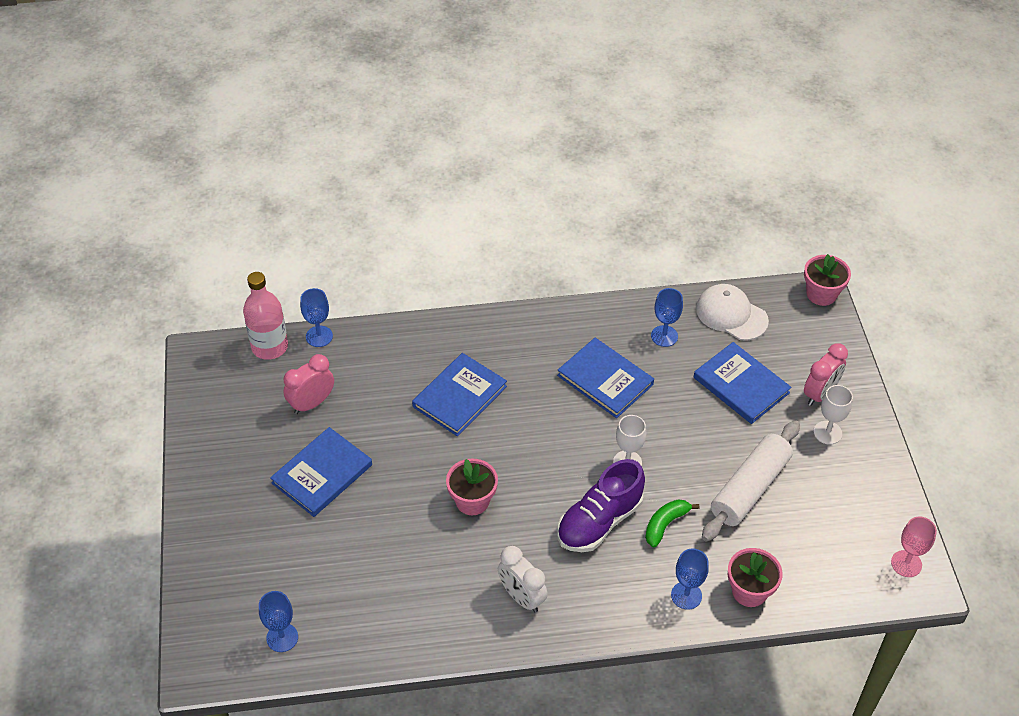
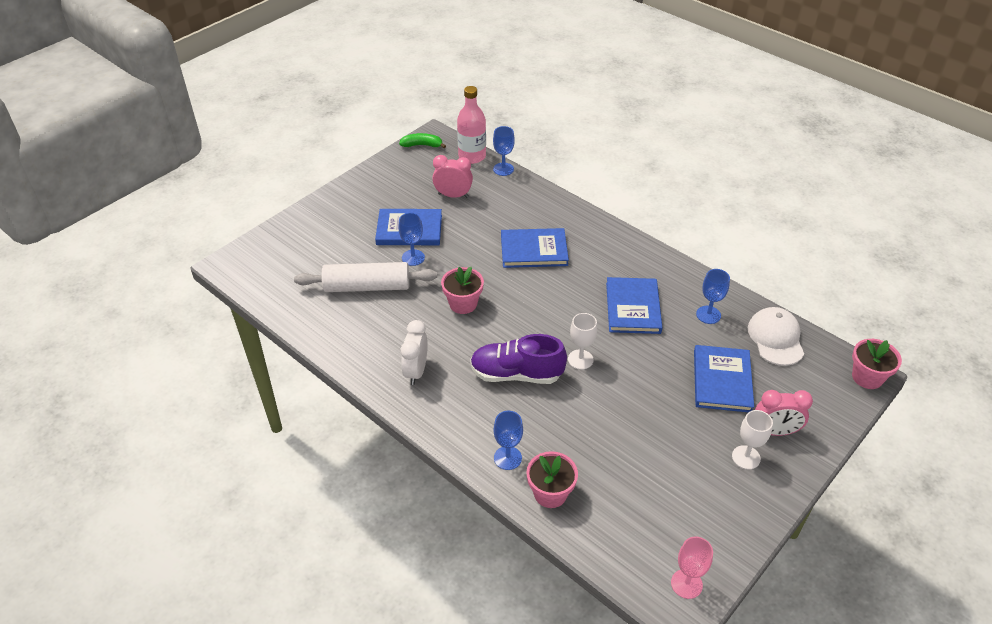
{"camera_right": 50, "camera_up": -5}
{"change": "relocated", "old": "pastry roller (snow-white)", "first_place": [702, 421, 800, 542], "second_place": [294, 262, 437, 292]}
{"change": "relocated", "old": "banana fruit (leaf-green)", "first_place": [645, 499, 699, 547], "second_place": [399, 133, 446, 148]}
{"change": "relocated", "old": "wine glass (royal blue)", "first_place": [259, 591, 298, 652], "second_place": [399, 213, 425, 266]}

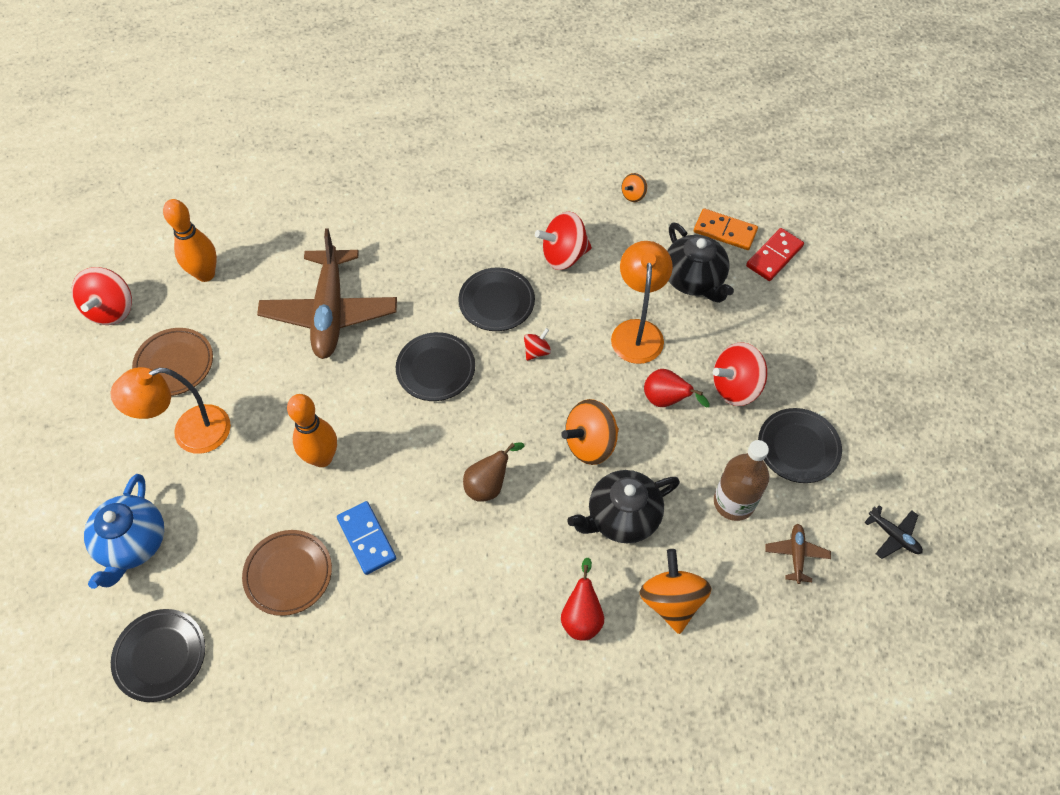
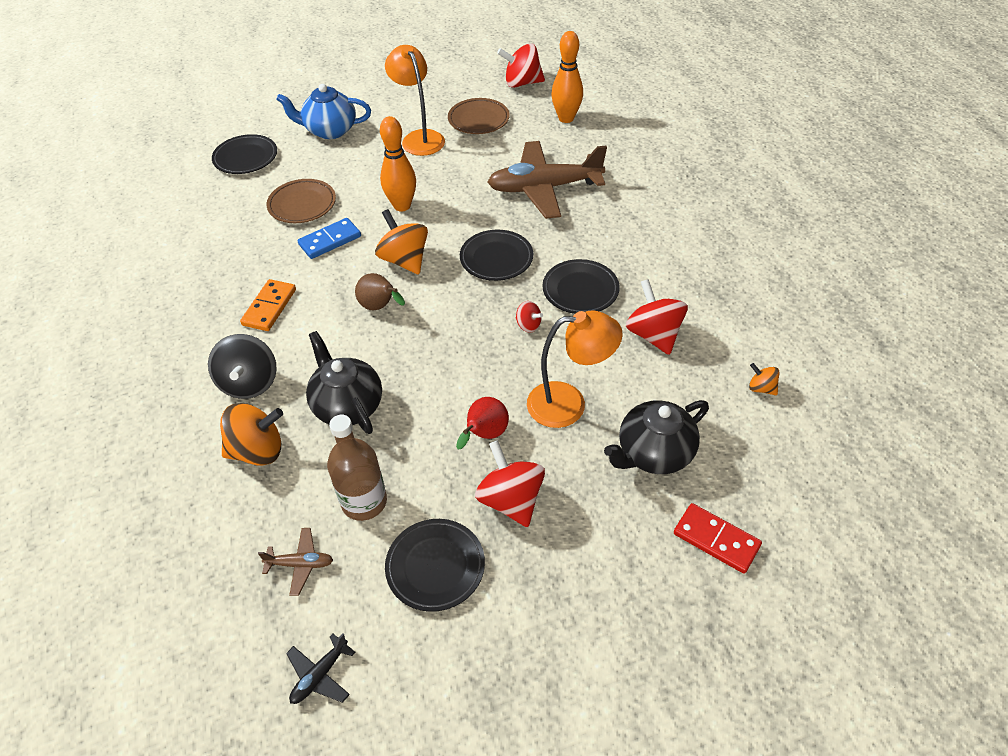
{"camera_right": 85, "camera_up": -10}
{"change": "relocated", "old": "domino tile (orange)", "first_place": [694, 209, 758, 250], "second_place": [240, 279, 296, 331]}
{"change": "relocated", "old": "toy top (orange)", "first_place": [561, 399, 619, 465], "second_place": [375, 209, 428, 274]}
{"change": "exchanged", "old": "toy pear (red)", "new": "toy top (ebony)", "first_place": [561, 558, 604, 641], "second_place": [208, 334, 277, 399]}

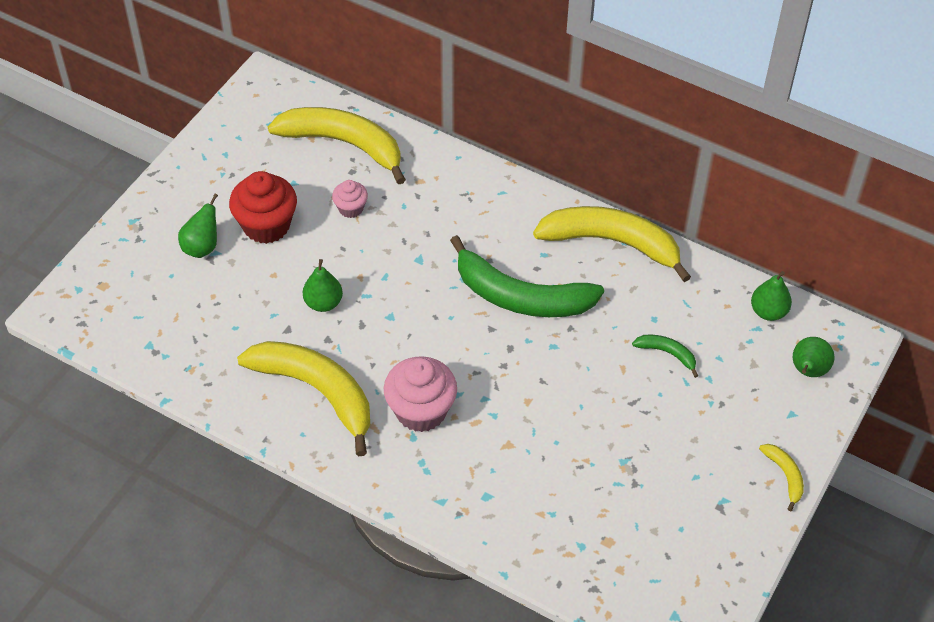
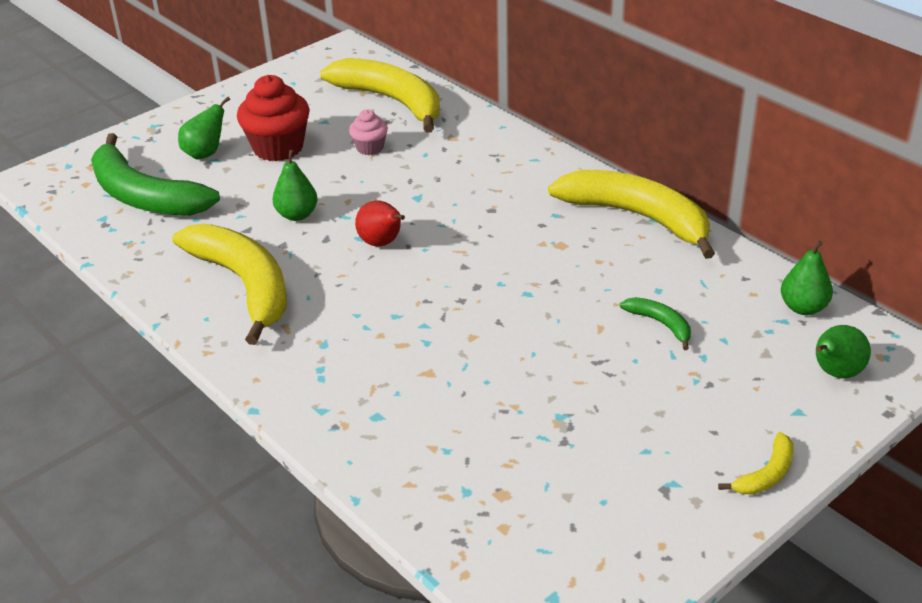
{"camera_right": 20, "camera_up": -15}
{"change": "relocated", "old": "banana fruit (leaf-green)", "first_place": [450, 235, 604, 317], "second_place": [91, 133, 220, 216]}
{"change": "missing", "old": "fairy cake (pink)", "first_place": [384, 356, 457, 432]}
{"change": "spun", "old": "banana fruit (yellow)", "first_place": [759, 444, 804, 512], "second_place": [718, 432, 794, 495], "degrees": 45}
{"change": "appeared", "new": "toy pear (red)", "second_place": [355, 200, 405, 247]}

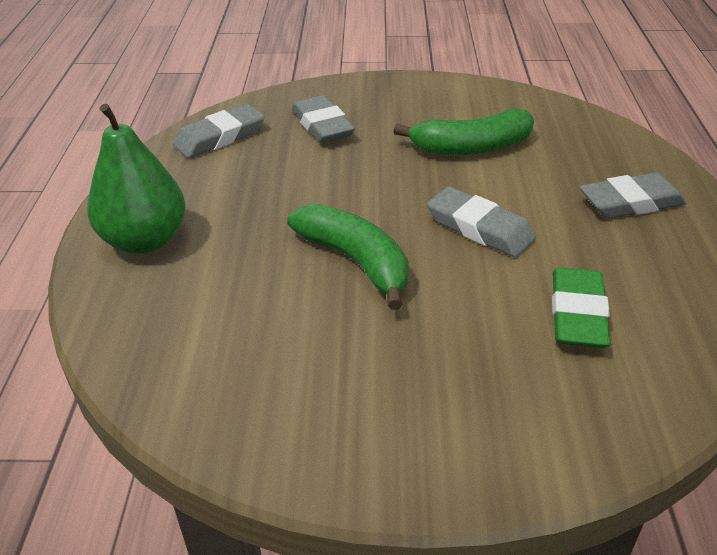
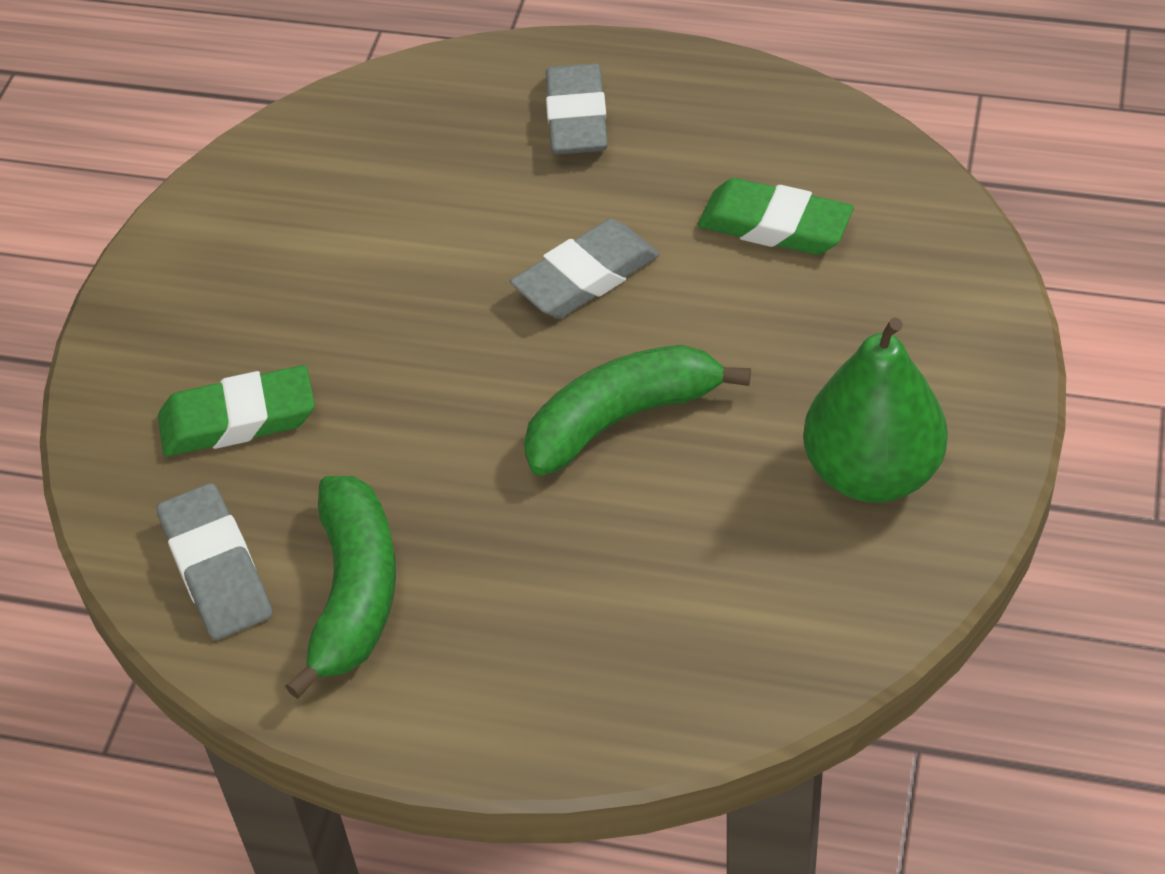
{"camera_right": -75, "camera_up": 10}
{"change": "colour", "old": "pencil eraser (gray)", "new": "pencil eraser (leaf-green)", "first_place": [292, 95, 355, 143], "second_place": [158, 365, 315, 456]}
{"change": "relocated", "old": "toy pear (leaf-green)", "first_place": [87, 104, 186, 254], "second_place": [803, 317, 948, 503]}
{"change": "relocated", "old": "banana fruit (leaf-green)", "first_place": [393, 109, 534, 155], "second_place": [285, 476, 396, 699]}

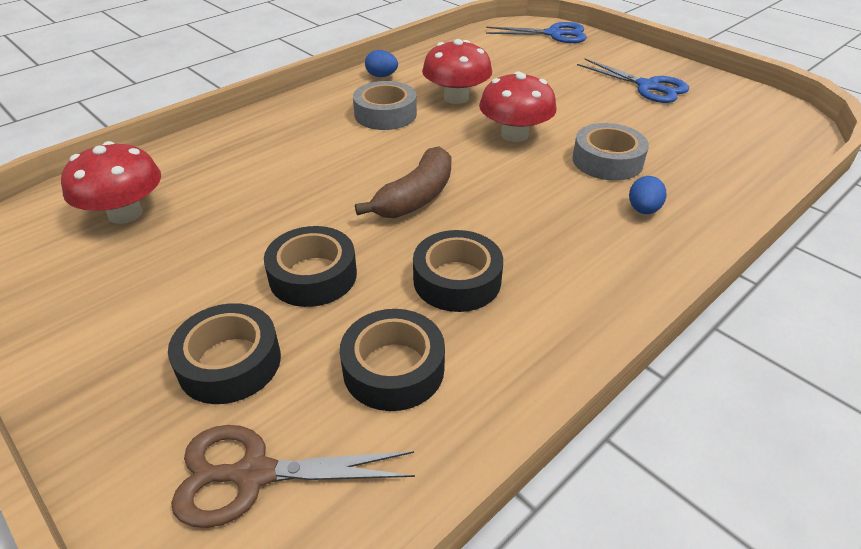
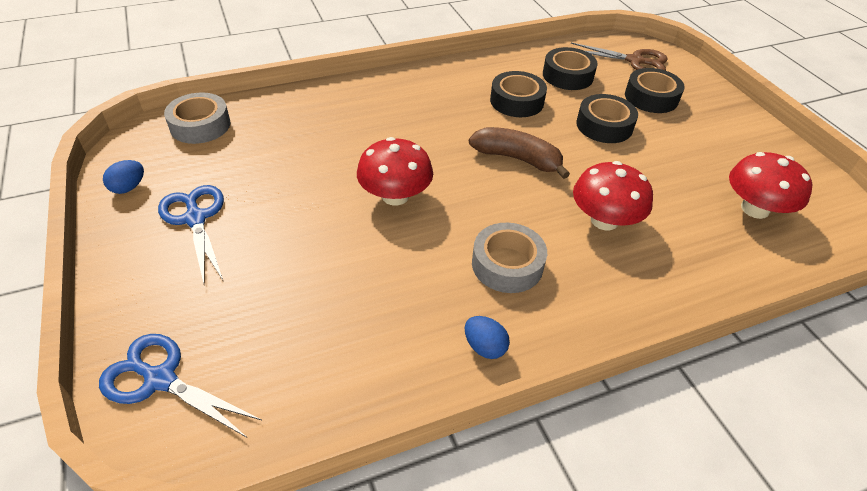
{"camera_right": -160, "camera_up": 5}
{"change": "relocated", "old": "mushroom (red)", "first_place": [422, 39, 492, 104], "second_place": [573, 161, 653, 230]}
{"change": "relocated", "old": "roll of tape (gray)", "first_place": [572, 123, 649, 181], "second_place": [164, 93, 230, 144]}
{"change": "spun", "old": "banana fruit (brown)", "first_place": [355, 146, 452, 218], "second_place": [469, 127, 570, 179], "degrees": 60}
{"change": "relocated", "old": "egg shape (royal blue)", "first_place": [629, 176, 666, 214], "second_place": [103, 160, 144, 194]}

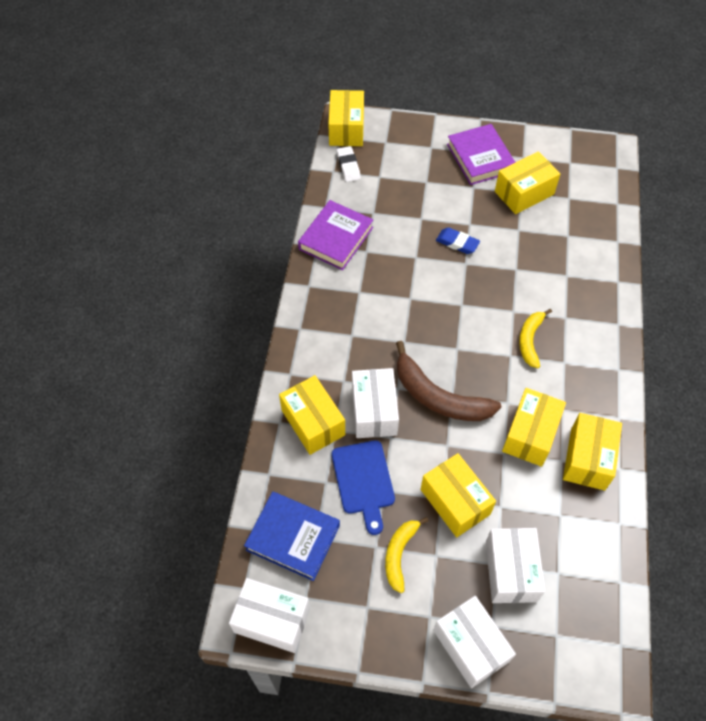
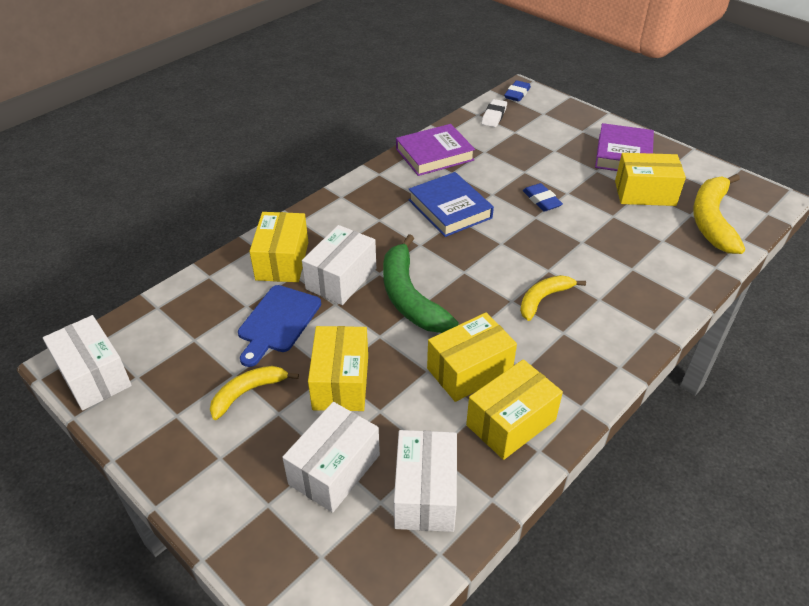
{"camera_right": 35, "camera_up": -15}
{"change": "exchanged", "old": "parcel (yellow)", "new": "pencil eraser (royal blue)", "first_place": [328, 90, 364, 146], "second_place": [504, 80, 531, 102]}
{"change": "colour", "old": "banana fruit (brown)", "new": "banana fruit (leaf-green)", "first_place": [396, 341, 501, 421], "second_place": [383, 234, 459, 333]}
{"change": "relocated", "old": "book (royal blue)", "first_place": [244, 491, 340, 581], "second_place": [409, 172, 494, 237]}
{"change": "relocated", "old": "parcel (snow-white)", "first_place": [433, 596, 516, 688], "second_place": [394, 430, 457, 532]}
{"change": "appeared", "new": "banana fruit (yellow)", "second_place": [693, 174, 745, 254]}

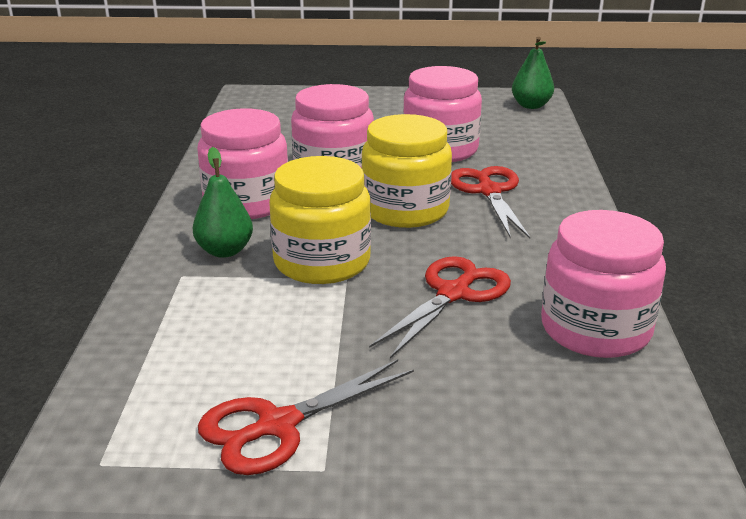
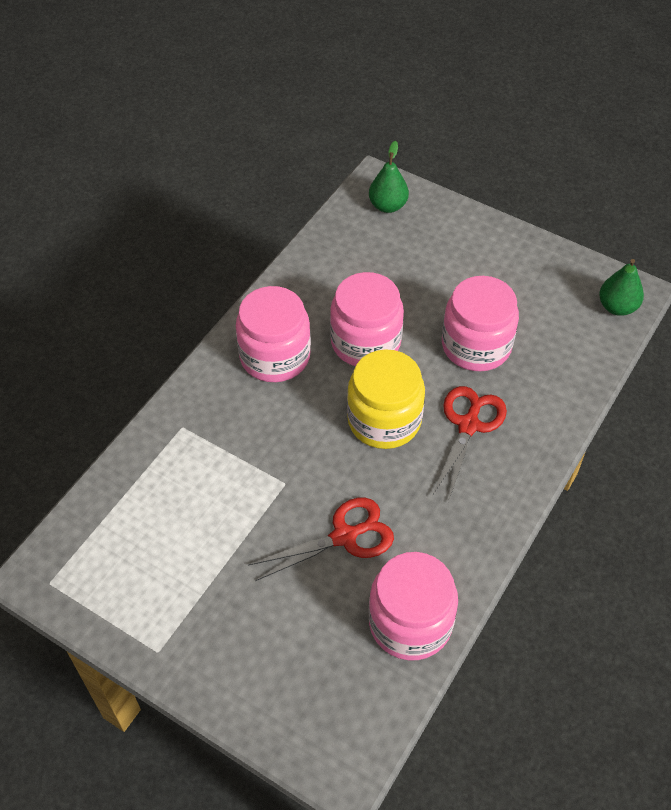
{"camera_right": 30, "camera_up": 25}
{"change": "relocated", "old": "toy pear (leaf-green)", "first_place": [192, 147, 253, 258], "second_place": [369, 141, 409, 213]}
{"change": "missing", "old": "preserve jar (yellow)", "first_place": [269, 156, 371, 284]}
{"change": "missing", "old": "pair of scissors (red)", "first_place": [198, 359, 414, 475]}

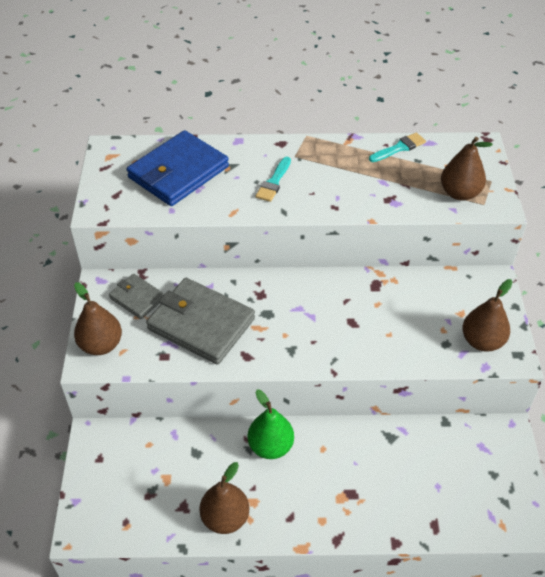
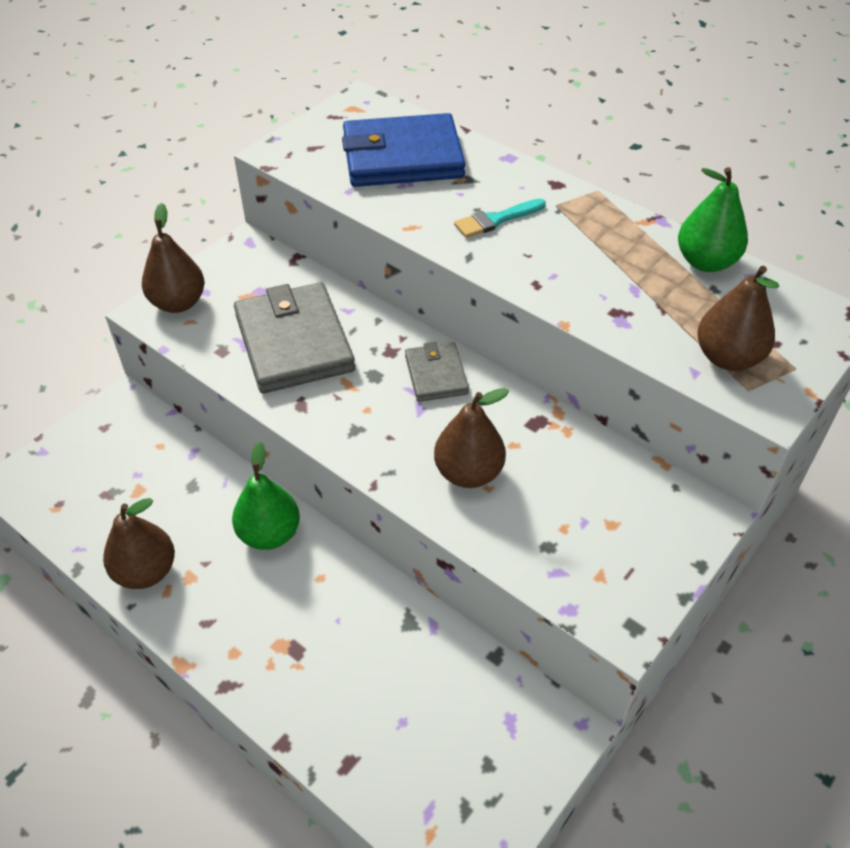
{"camera_right": 40, "camera_up": 0}
{"change": "exchanged", "old": "paint brush (turquoise)", "new": "toy pear (leaf-green)", "first_place": [369, 133, 426, 162], "second_place": [678, 167, 748, 272]}
{"change": "relocated", "old": "billfold (gray)", "first_place": [109, 274, 164, 319], "second_place": [405, 342, 469, 402]}
{"change": "relocated", "old": "toy pear (brown)", "first_place": [462, 279, 513, 352], "second_place": [434, 388, 509, 488]}

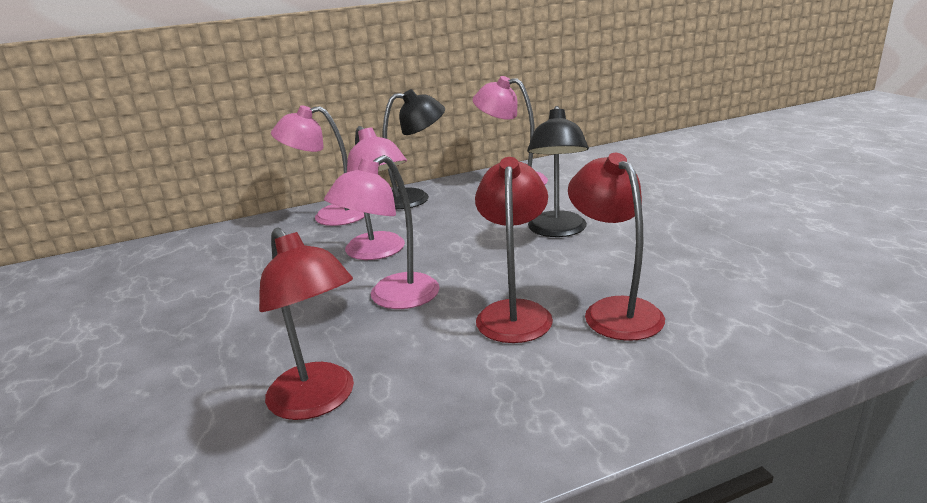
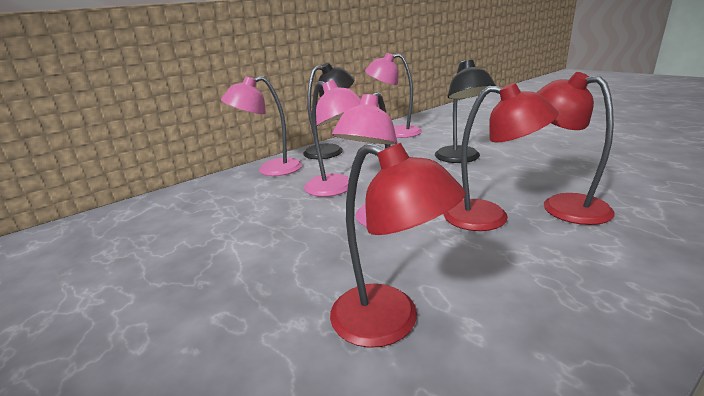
{"camera_right": -15, "camera_up": 0}
{"change": "spun", "old": "lamp (red)", "first_place": [475, 157, 553, 343], "second_place": [444, 83, 559, 231], "degrees": 120}

